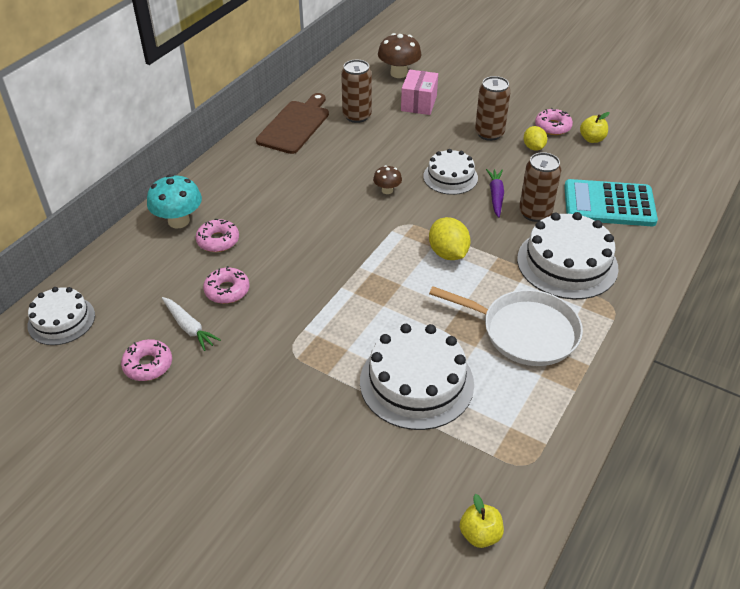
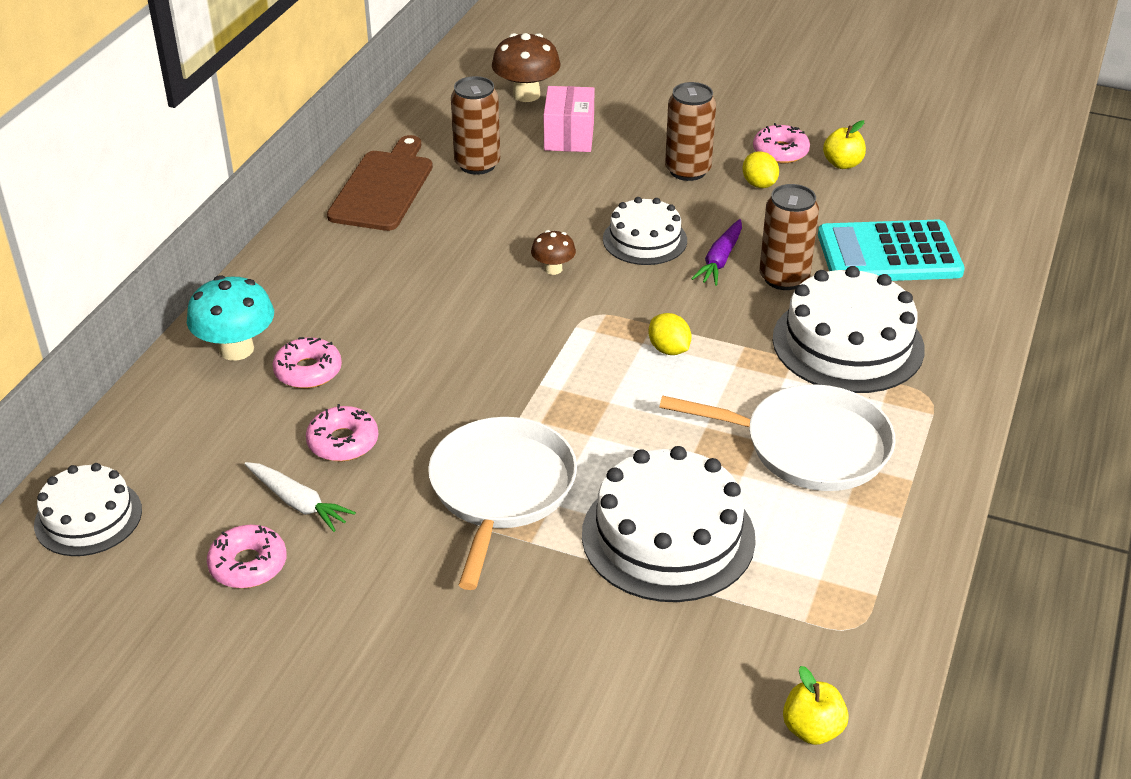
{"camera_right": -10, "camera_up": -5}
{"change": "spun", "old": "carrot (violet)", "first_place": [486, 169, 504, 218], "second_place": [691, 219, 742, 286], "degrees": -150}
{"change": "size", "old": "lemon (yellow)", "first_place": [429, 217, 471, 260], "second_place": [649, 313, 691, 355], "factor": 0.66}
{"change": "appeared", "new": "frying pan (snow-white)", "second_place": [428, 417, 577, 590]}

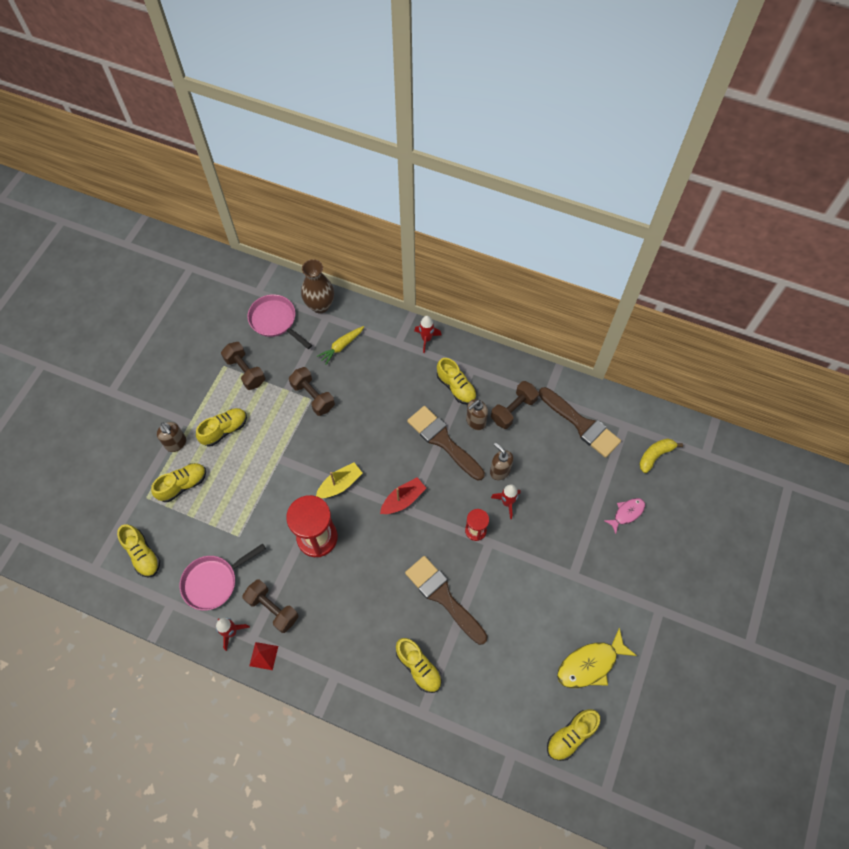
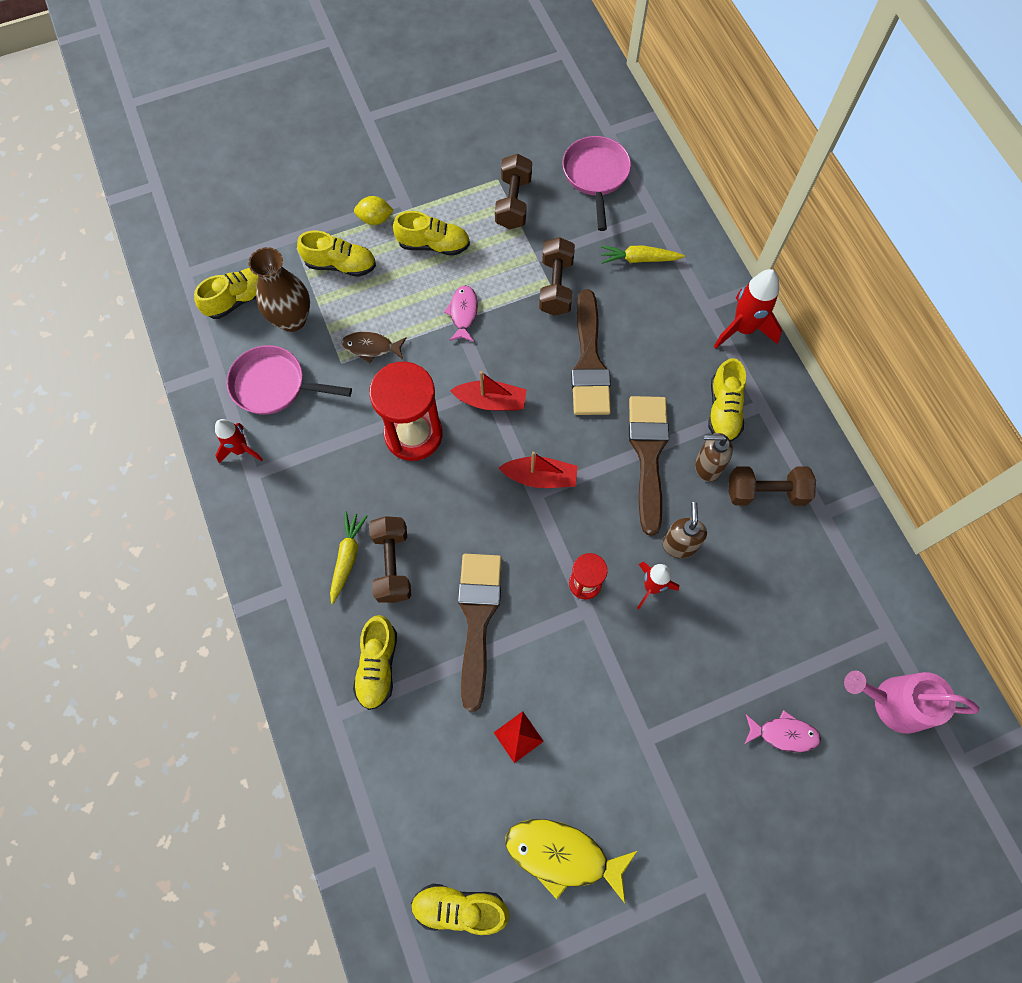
{"camera_right": 45, "camera_up": 5}
{"change": "relocated", "old": "tall vase (brown)", "first_place": [301, 259, 334, 313], "second_place": [248, 247, 310, 332]}
{"change": "size", "old": "rocket (red)", "first_place": [414, 316, 442, 353], "second_place": [714, 269, 782, 348], "factor": 1.54}
{"change": "relocated", "old": "paint brush (brown)", "first_place": [539, 387, 621, 458], "second_place": [571, 289, 611, 415]}
{"change": "exchanged", "old": "soap pump (brown)", "new": "lemon (yellow)", "first_place": [157, 422, 186, 452], "second_place": [354, 196, 394, 225]}
{"change": "exchanged", "old": "banana fruit (yellow)", "new": "watering can (pink)", "first_place": [639, 438, 683, 473], "second_place": [844, 671, 979, 734]}
{"change": "colour", "old": "sailboat (yellow)", "new": "sailboat (red)", "first_place": [316, 462, 362, 498], "second_place": [450, 371, 527, 411]}
{"change": "spun", "old": "lace-up shoe (yellow)", "first_place": [117, 524, 160, 577], "second_place": [194, 268, 258, 319], "degrees": -135}
{"change": "relocated", "old": "free weight (brown)", "first_place": [242, 580, 299, 633], "second_place": [369, 516, 411, 603]}
{"change": "relocated", "old": "solid pyramid (red)", "first_place": [249, 642, 278, 670], "second_place": [494, 711, 544, 763]}
{"change": "appeared", "new": "fish (pink)", "second_place": [444, 285, 478, 342]}
{"change": "appeared", "new": "fish (brown)", "second_place": [341, 332, 407, 363]}
{"change": "appeared", "new": "carrot (yellow)", "second_place": [330, 511, 367, 604]}

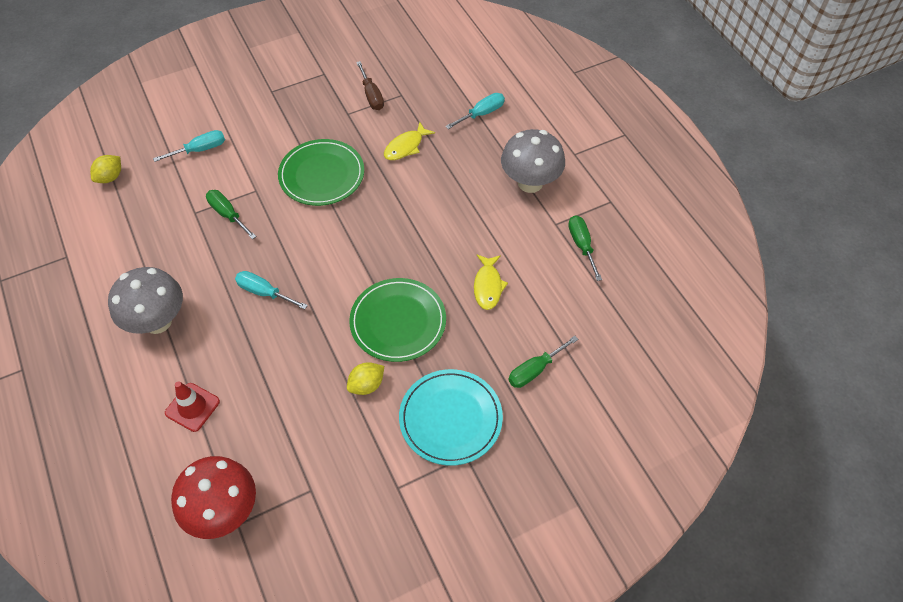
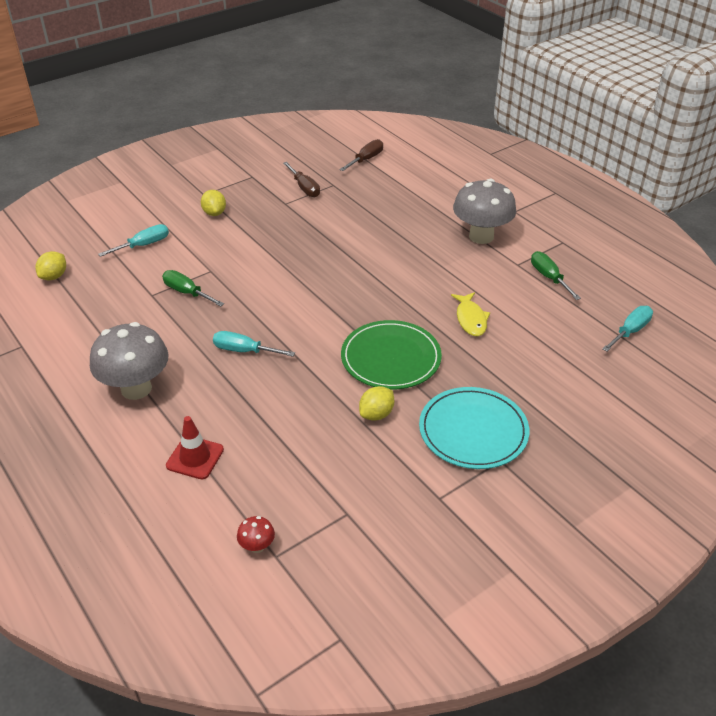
{"camera_right": -10, "camera_up": -15}
{"change": "relocated", "old": "screwdriver (turquoise)", "first_place": [445, 93, 505, 129], "second_place": [602, 306, 653, 352]}
{"change": "missing", "old": "fish (yellow)", "first_place": [384, 122, 435, 160]}
{"change": "missing", "old": "dinner plate (leaf-green)", "first_place": [278, 139, 364, 206]}
{"change": "missing", "old": "screwdriver (leaf-green)", "first_place": [508, 336, 578, 388]}
{"change": "size", "old": "mushroom (red)", "first_place": [171, 456, 256, 539], "second_place": [237, 516, 275, 553], "factor": 0.42}
{"change": "appeared", "new": "screwdriver (brown)", "second_place": [339, 139, 383, 171]}
{"change": "appeared", "new": "lemon (yellow)", "second_place": [201, 190, 226, 216]}

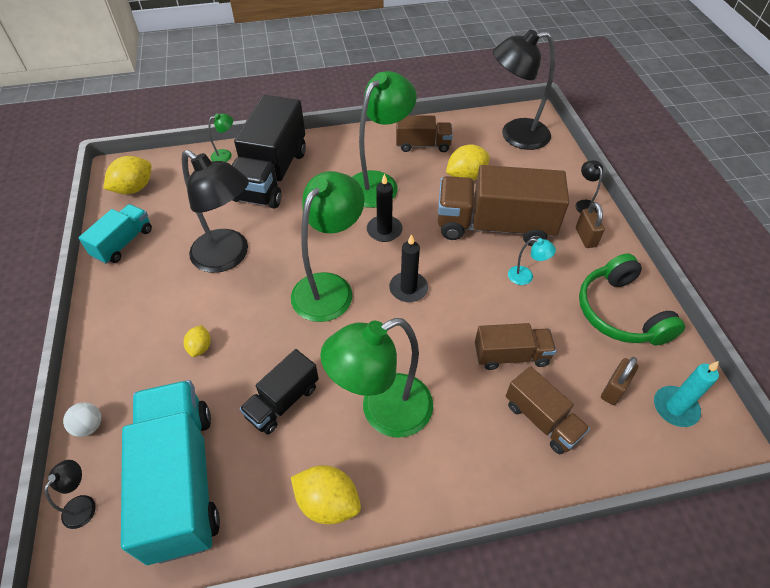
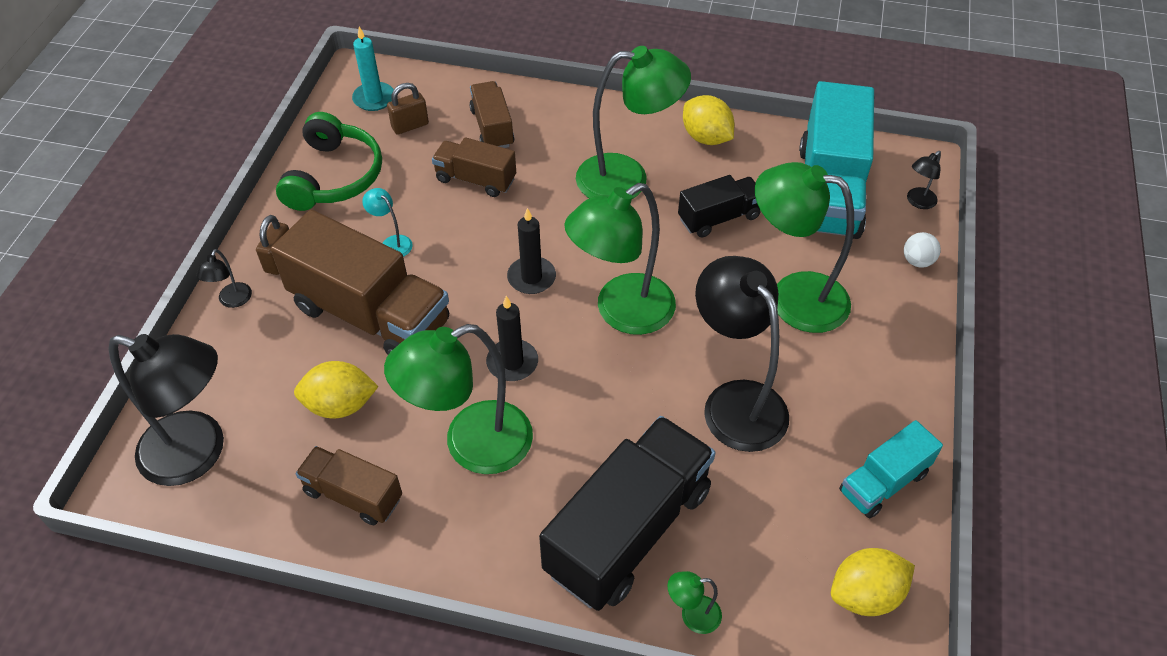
{"camera_right": -155, "camera_up": 0}
{"change": "exchanged", "old": "lemon (yellow)", "new": "lamp (leaf-green)", "first_place": [184, 325, 211, 357], "second_place": [755, 162, 854, 333]}

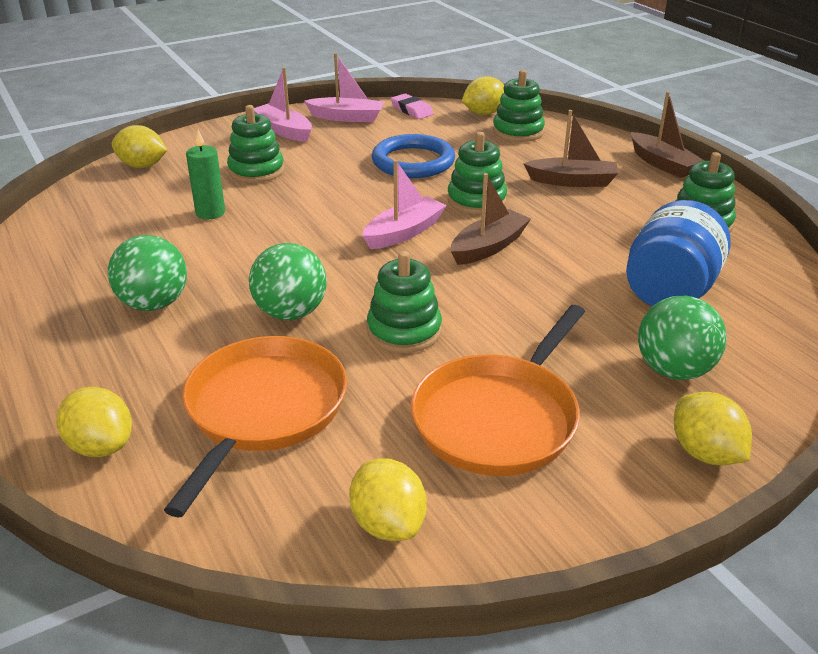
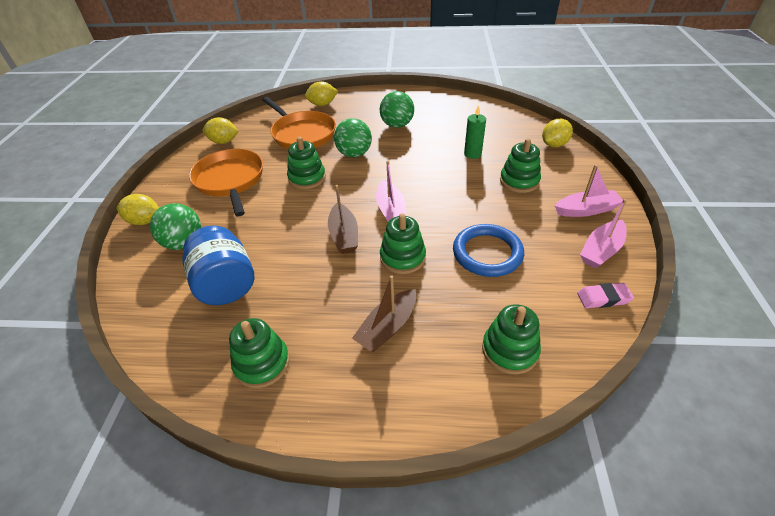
{"camera_right": 125, "camera_up": 10}
{"change": "missing", "old": "lemon (yellow)", "first_place": [462, 76, 504, 115]}
{"change": "missing", "old": "sailboat (brown)", "first_place": [631, 91, 705, 178]}

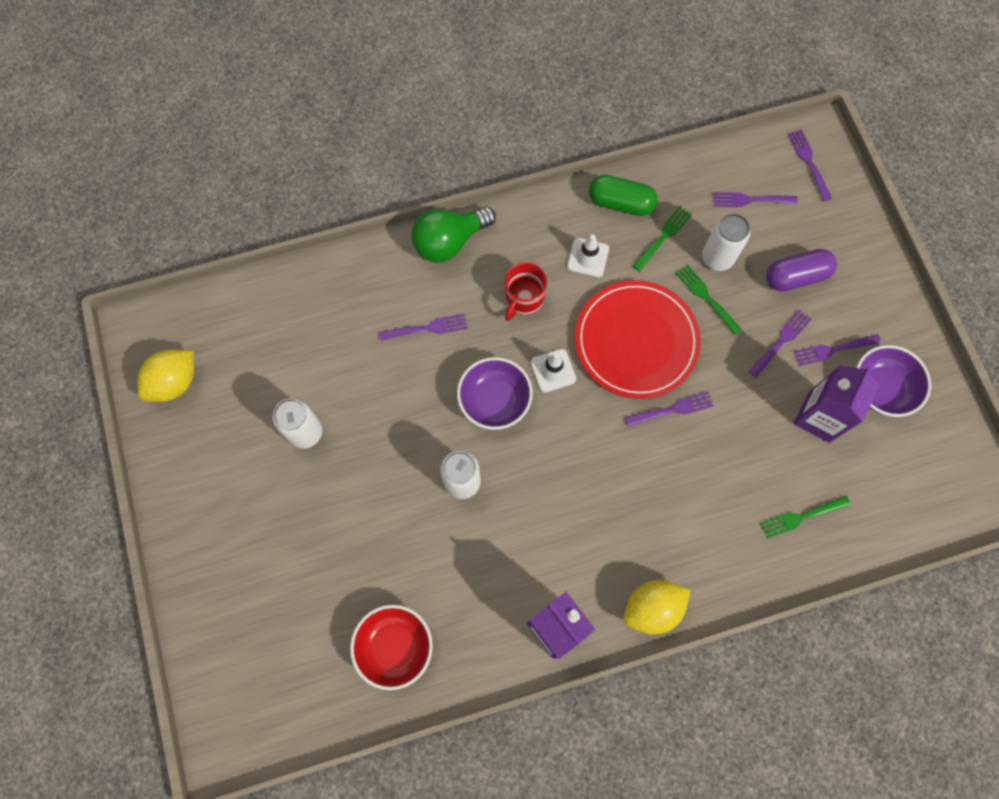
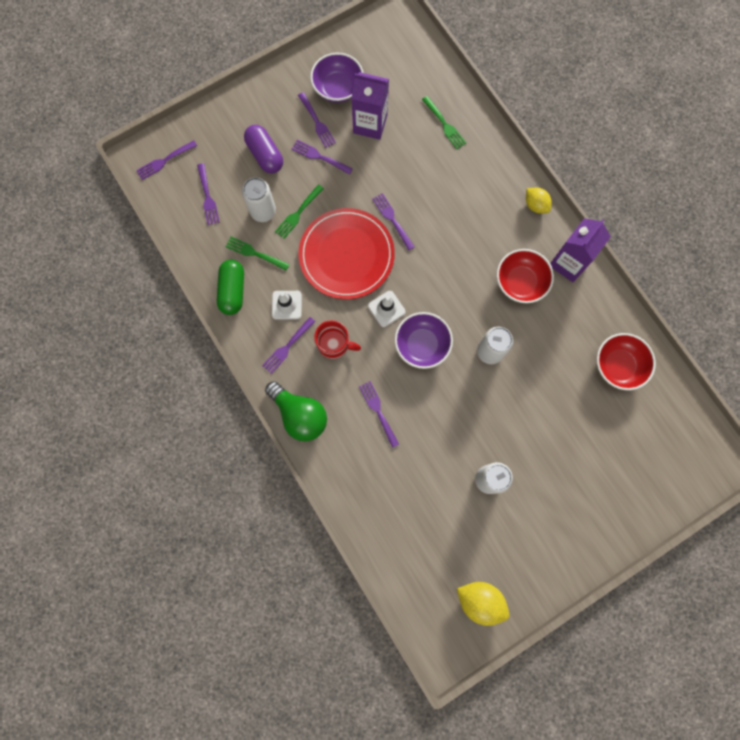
{"camera_right": -105, "camera_up": 5}
{"change": "size", "old": "lemon (yellow)", "first_place": [624, 580, 691, 635], "second_place": [526, 188, 552, 213], "factor": 0.66}
{"change": "appeared", "new": "deep dish (red)", "second_place": [497, 249, 554, 303]}
{"change": "appeared", "new": "table fork (violet)", "second_place": [262, 317, 315, 374]}

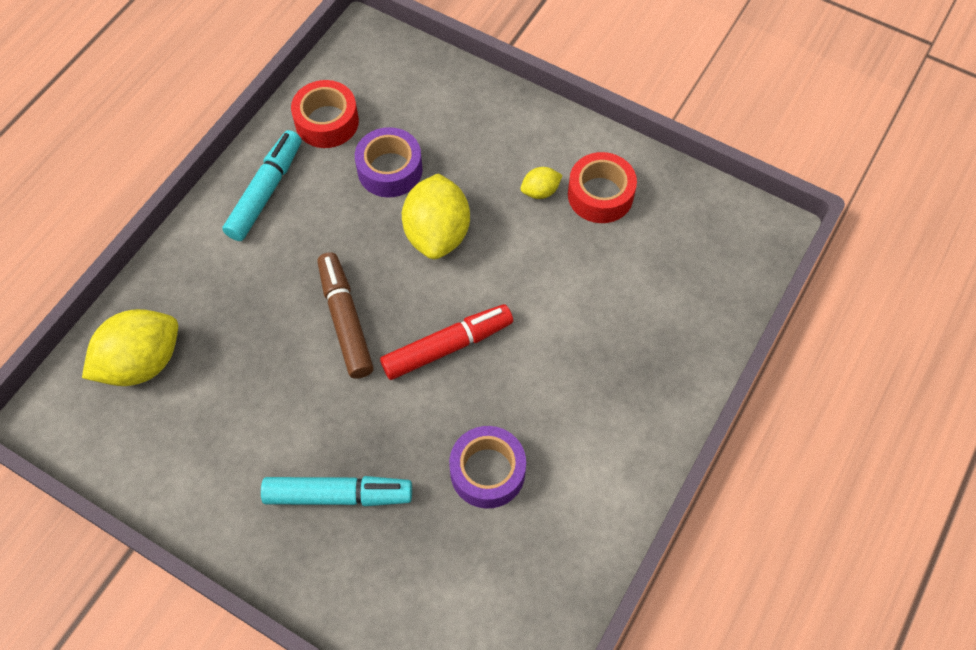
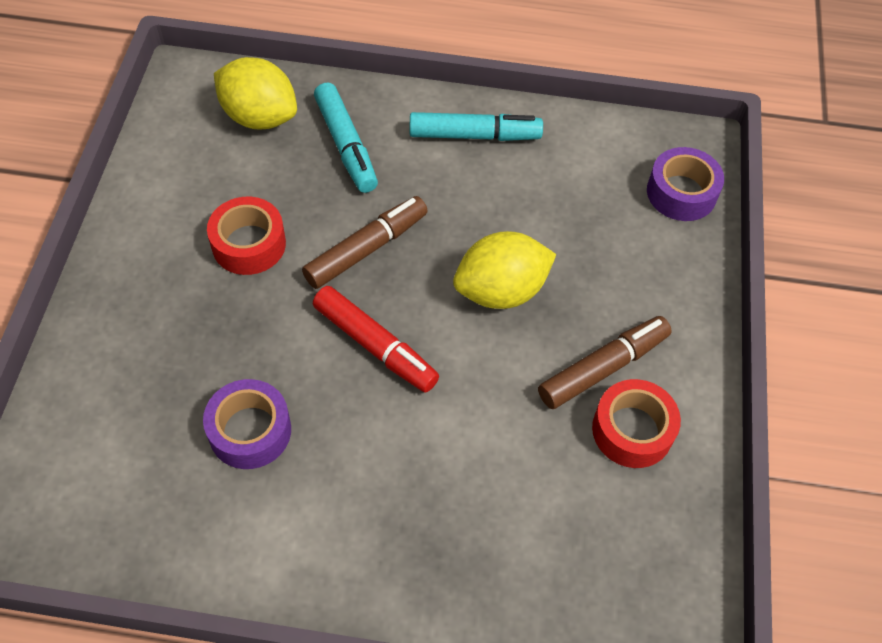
{"camera_right": 65, "camera_up": -5}
{"change": "relocated", "old": "roll of tape (red)", "first_place": [291, 80, 359, 148], "second_place": [207, 197, 286, 275]}
{"change": "relocated", "old": "roll of tape (violet)", "first_place": [355, 127, 422, 198], "second_place": [647, 147, 724, 221]}
{"change": "exchanged", "old": "lemon (yellow)", "new": "marker pen (brown)", "first_place": [521, 167, 563, 199], "second_place": [538, 316, 672, 409]}
{"change": "relocated", "old": "marker pen (turquoise)", "first_place": [261, 476, 412, 506], "second_place": [314, 83, 378, 193]}

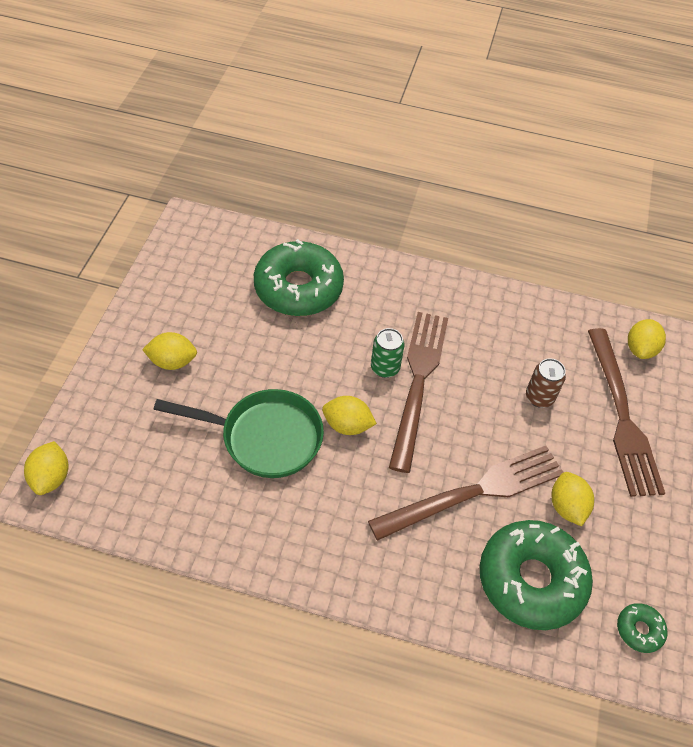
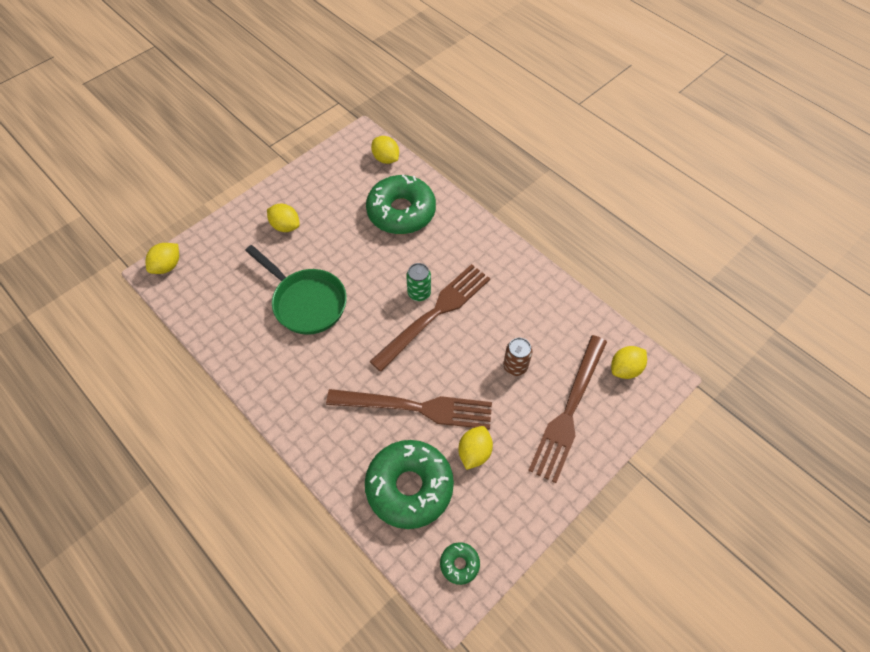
{"camera_right": 35, "camera_up": 5}
{"change": "relocated", "old": "lemon (yellow)", "first_place": [322, 396, 377, 435], "second_place": [371, 136, 399, 164]}

